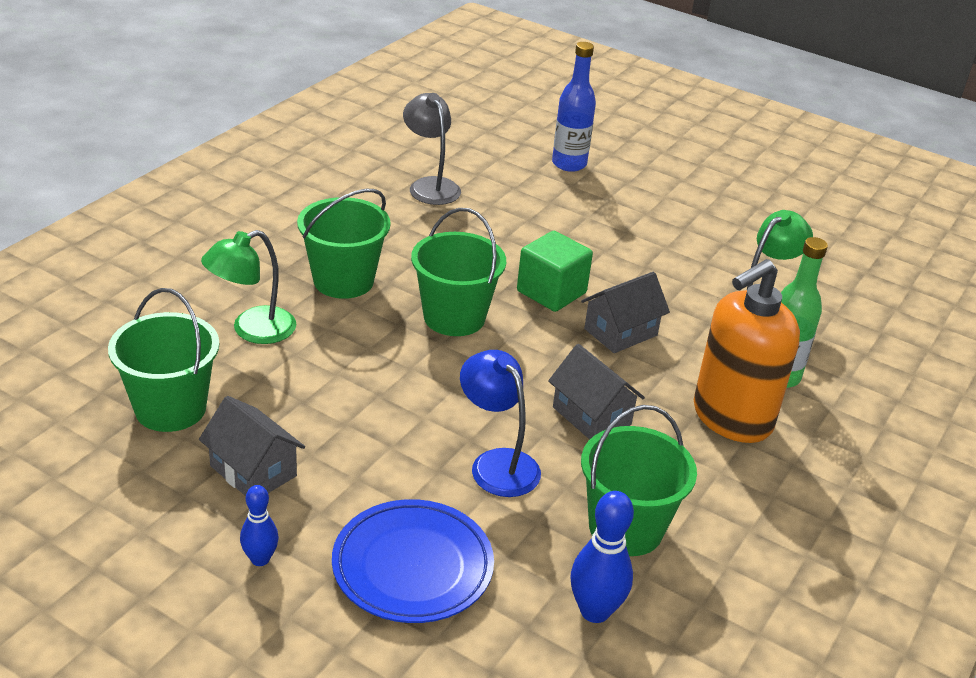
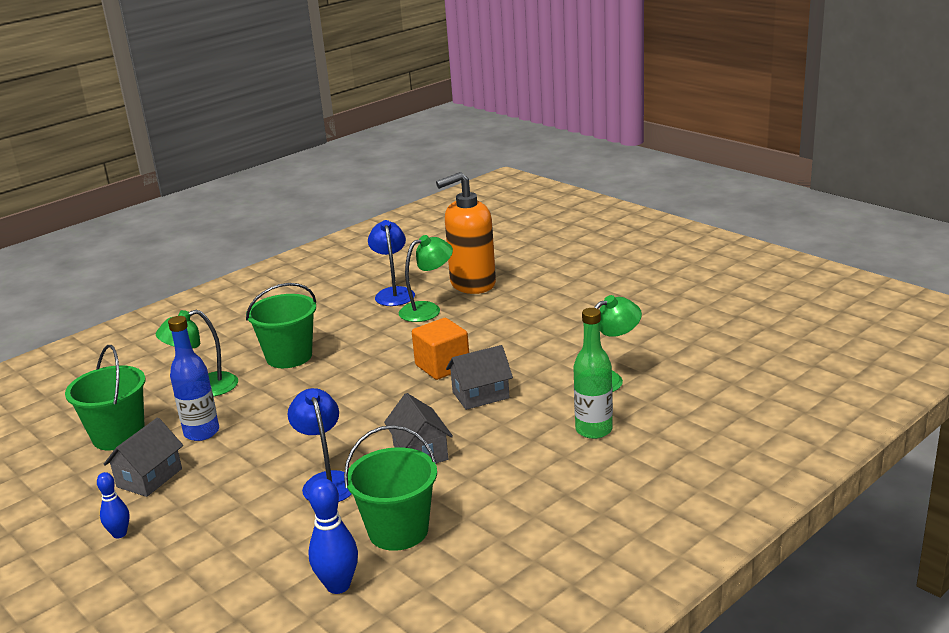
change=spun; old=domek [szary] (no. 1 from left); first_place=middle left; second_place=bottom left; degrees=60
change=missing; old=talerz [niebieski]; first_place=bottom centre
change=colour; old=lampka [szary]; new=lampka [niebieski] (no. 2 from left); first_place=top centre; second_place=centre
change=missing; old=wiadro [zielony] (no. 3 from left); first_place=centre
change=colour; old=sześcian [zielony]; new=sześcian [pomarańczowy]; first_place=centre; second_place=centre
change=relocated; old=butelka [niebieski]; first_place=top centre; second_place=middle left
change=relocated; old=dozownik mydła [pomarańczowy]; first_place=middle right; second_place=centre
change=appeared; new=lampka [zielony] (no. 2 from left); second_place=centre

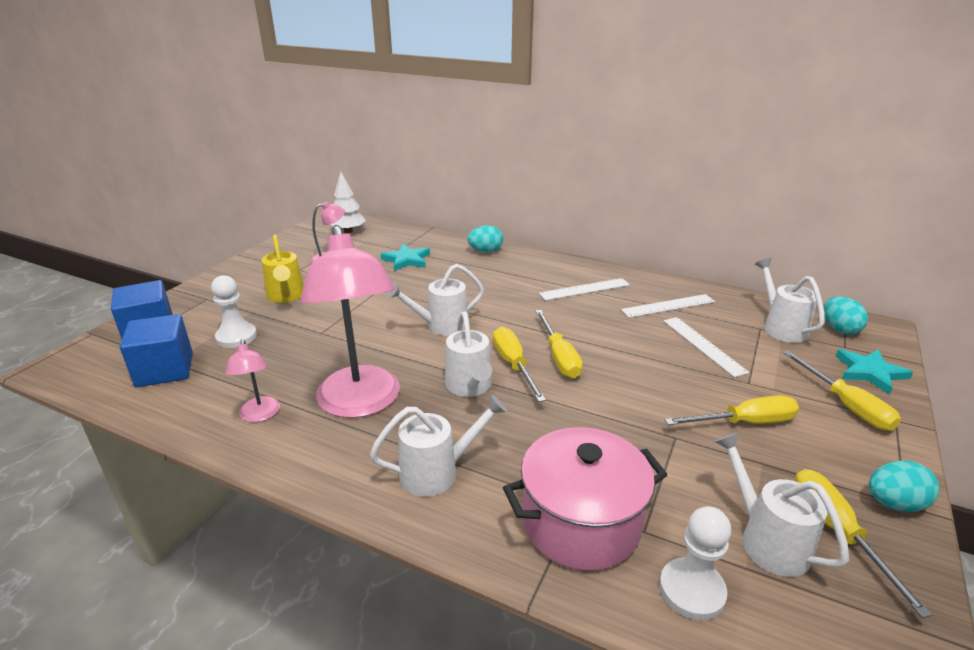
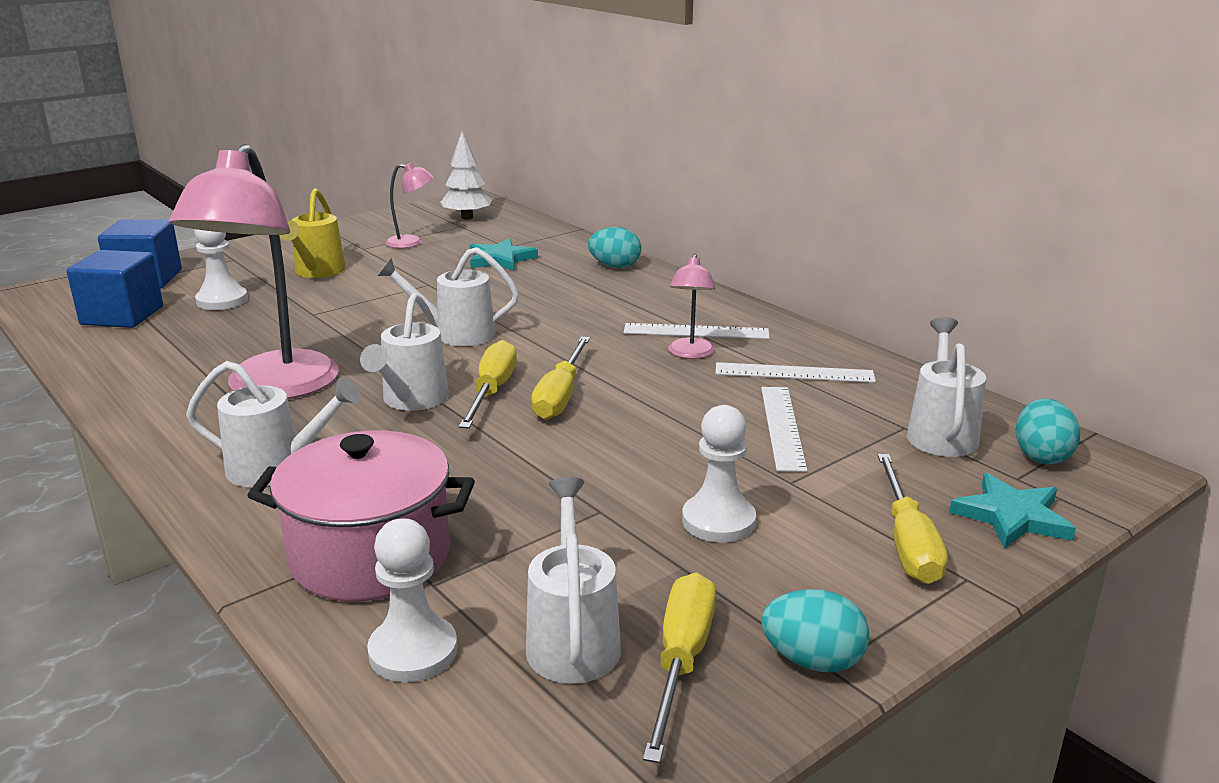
change=relocated; old=lampka [różowy] (no. 1 from left in the first image); new=lampka [różowy] (no. 3 from left); first_place=middle left; second_place=centre
change=exchanged; old=śrubokręt [żółty] (no. 3 from left); new=pionek [biały] (no. 3 from left); first_place=middle right; second_place=centre

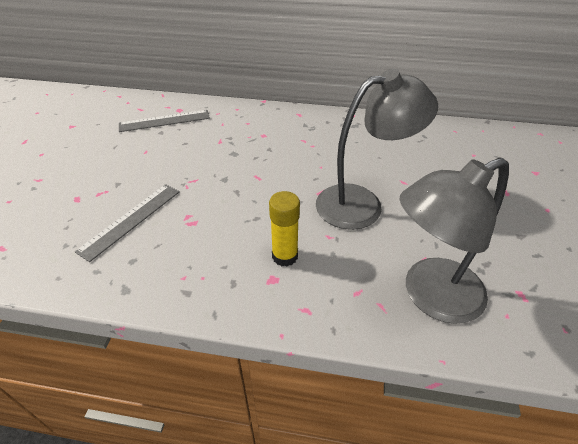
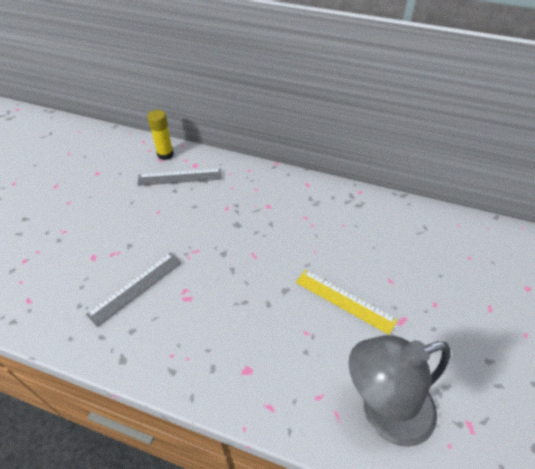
change=relocated; old=klej w sztyfcie [żółty]; first_place=centre; second_place=top left
change=exchanged; old=lampka [szary] (no. 1 from left); new=linijka [żółty]; first_place=centre; second_place=centre

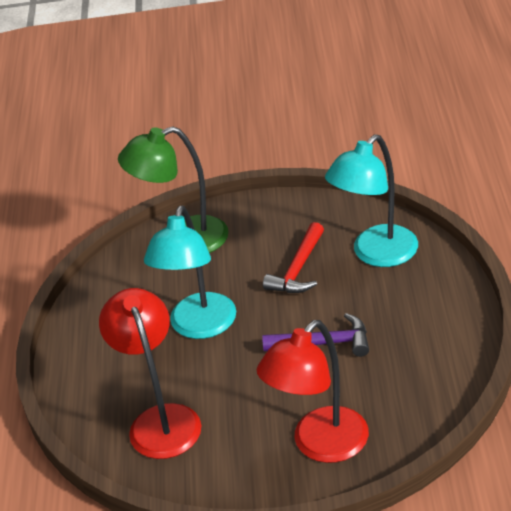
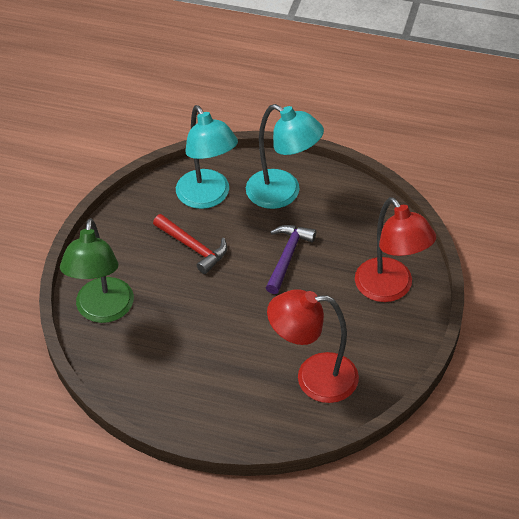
change=relocated; old=lampka [turkusowy] (no. 1 from left in the first image); new=lampka [turkusowy] (no. 2 from left); first_place=centre; second_place=top centre

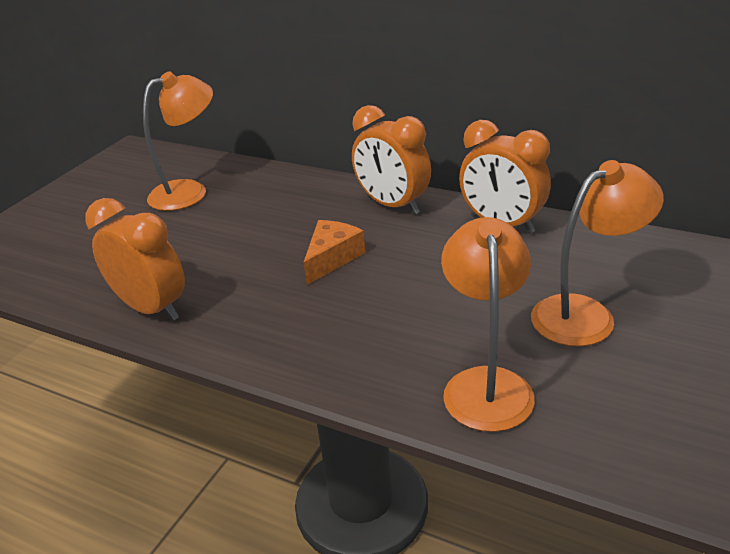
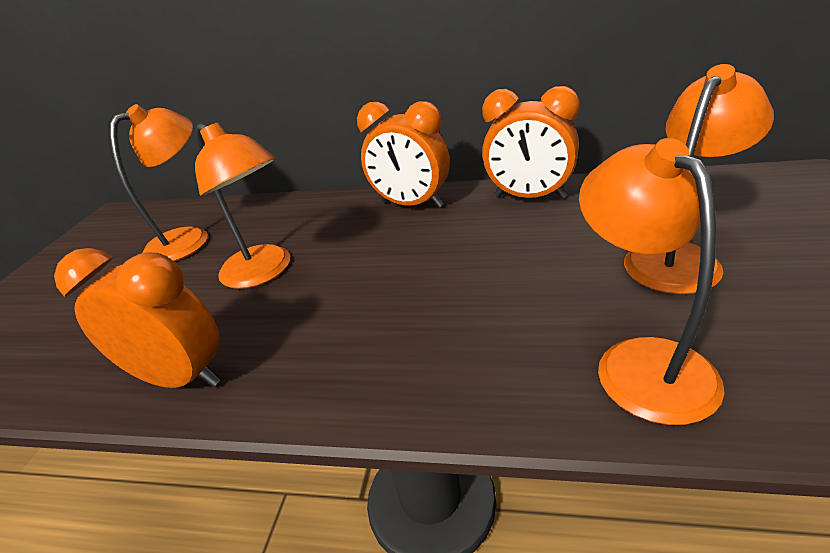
change=missing; old=ser [pomarańczowy]; first_place=centre
change=appeared; new=lampka [pomarańczowy] (no. 2 from left); second_place=middle left

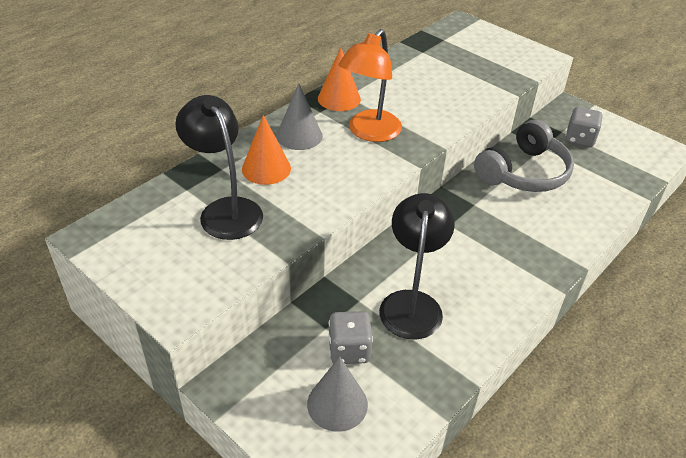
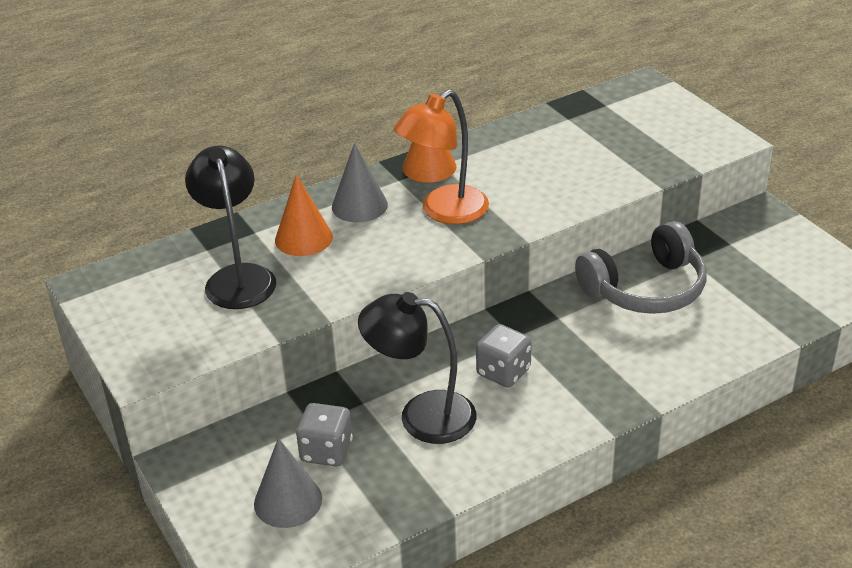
change=spun; old=lampka [czarny] (no. 2 from left); first_place=centre; second_place=centre; degrees=-105
change=relocated; old=kostka do gry [szary] (no. 2 from left); first_place=top right; second_place=centre

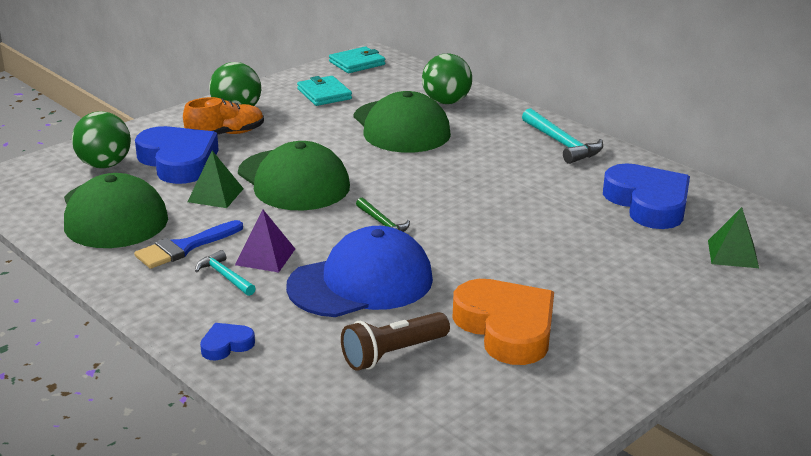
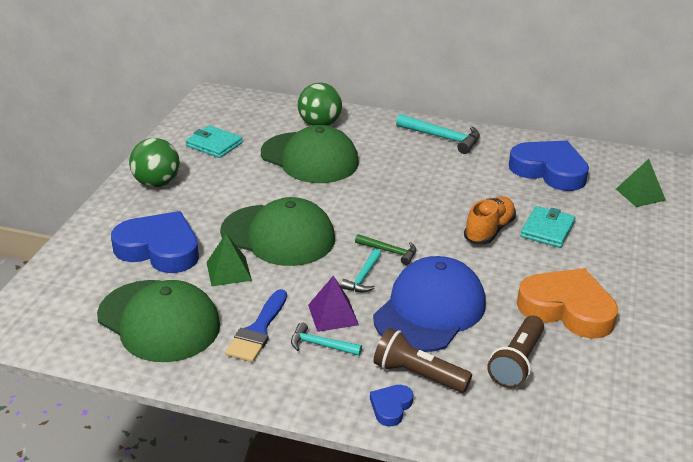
change=missing; old=piłka [zielony] (no. 1 from left); first_place=top left
change=relocated; old=but [pomarańczowy]; first_place=top left; second_place=middle right
change=relocated; old=portfel [turkusowy] (no. 2 from left); first_place=top centre; second_place=middle right
change=appeared; new=młotek [turkusowy] (no. 2 from left); second_place=centre
change=appeared; new=latarka [brązowy] (no. 1 from left); second_place=bottom centre

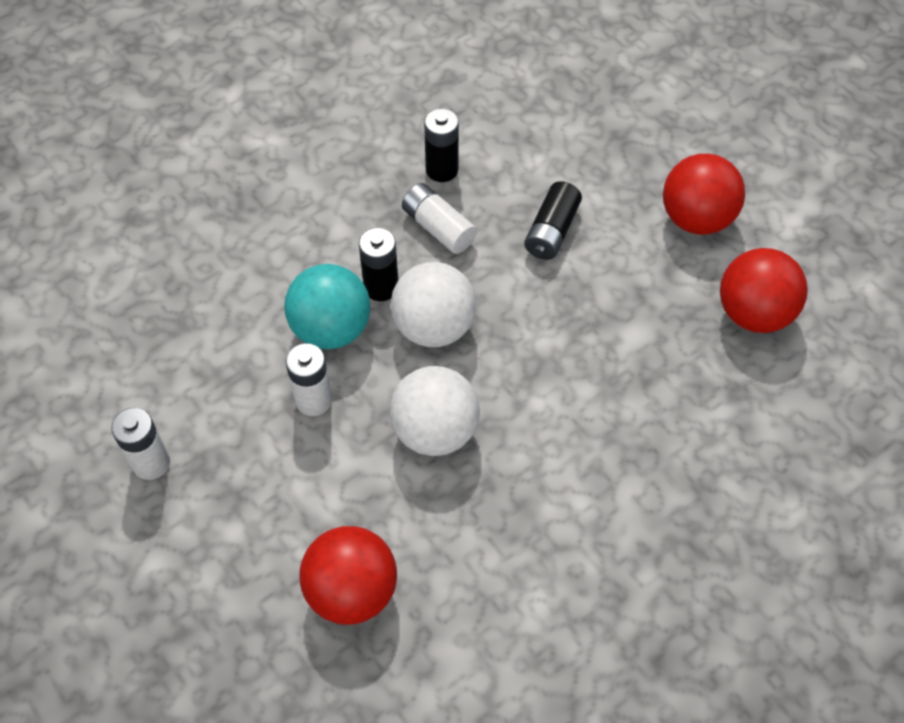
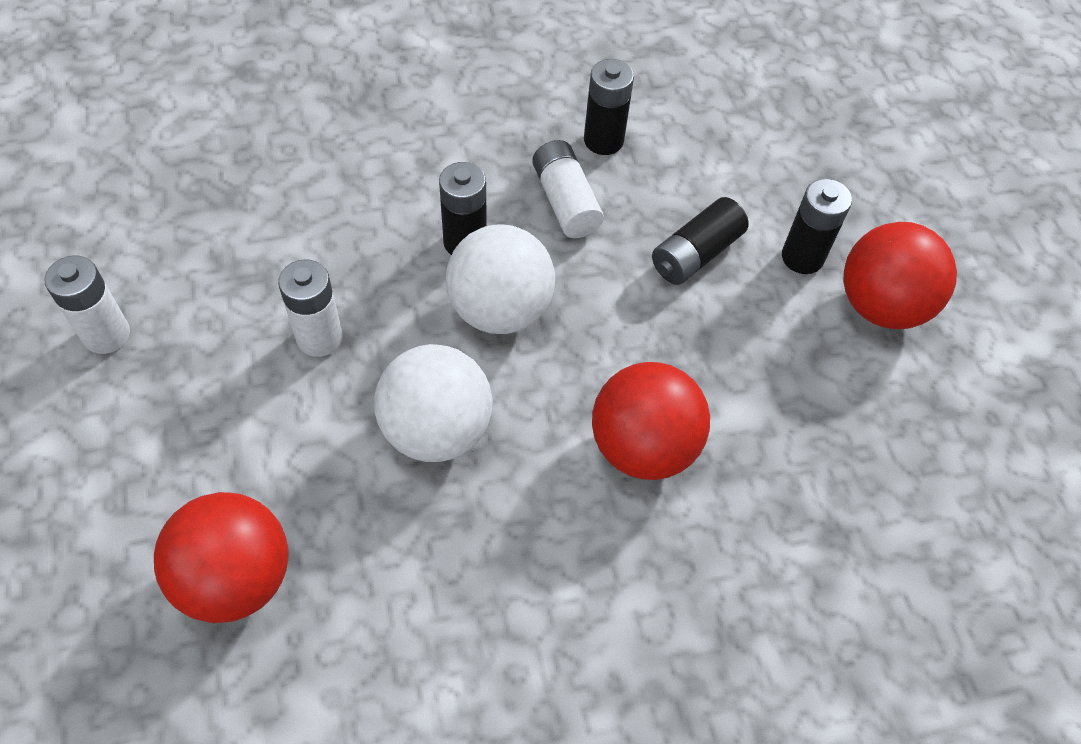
change=missing; old=piłka [turkusowy]; first_place=centre
change=relocated; old=piłka [czerwony] (no. 3 from left in the first image); new=piłka [czerwony] (no. 2 from left); first_place=middle right; second_place=centre
change=appeared; new=bateria [czarny] (no. 4 from left); second_place=top right

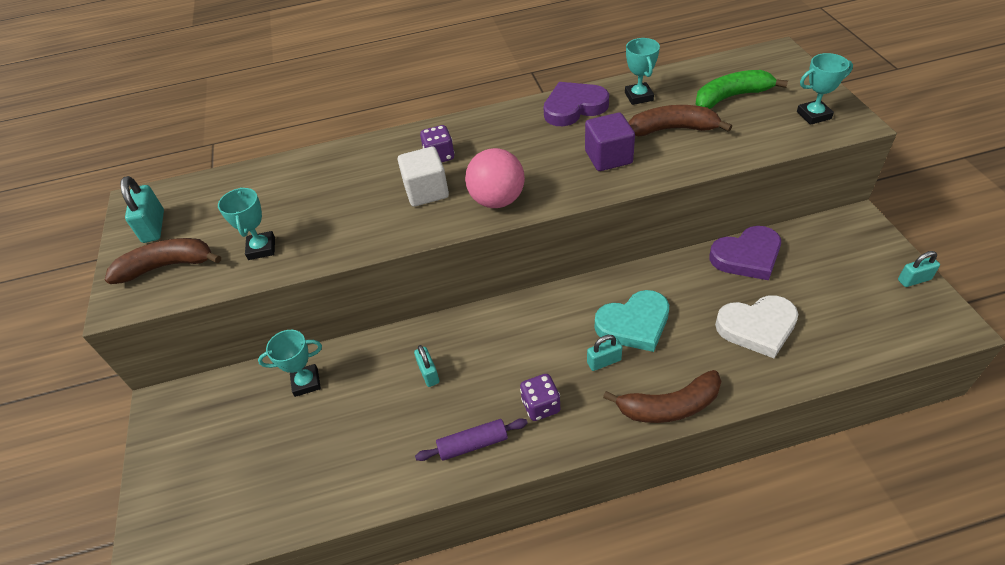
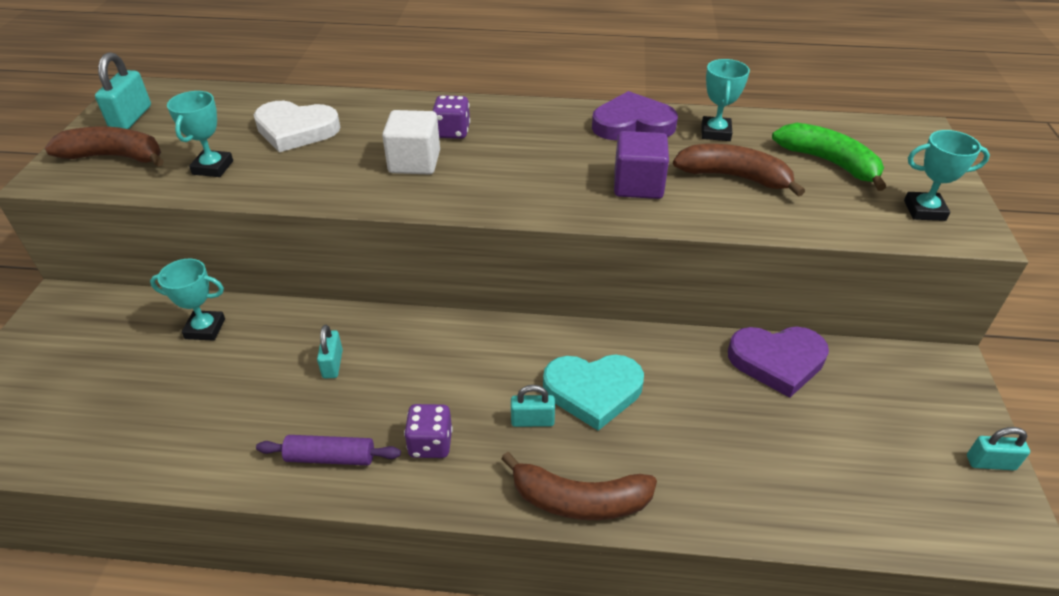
change=missing; old=piłka [różowy]; first_place=top centre
change=spun; old=banan [zielony]; first_place=top right; second_place=top right; degrees=45
change=relocated; old=serce [biały]; first_place=middle right; second_place=top left

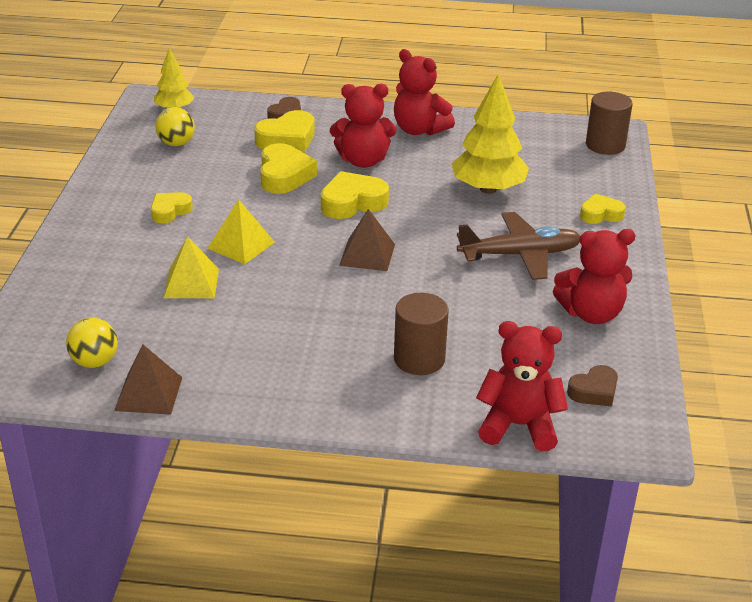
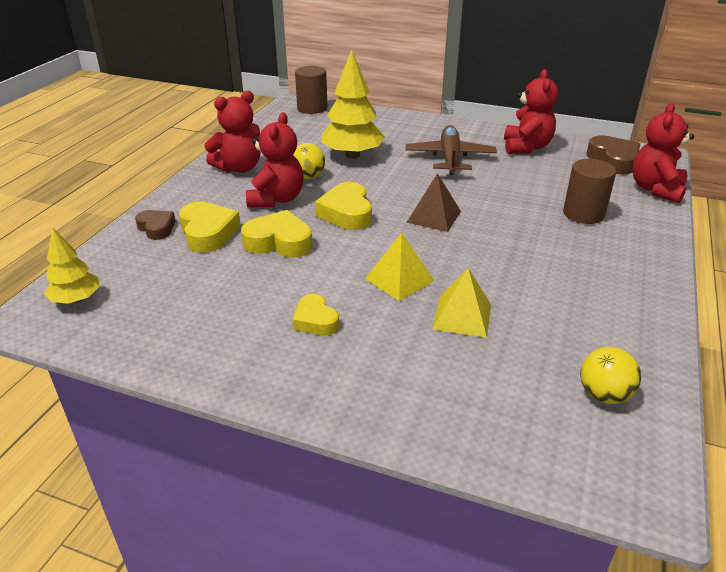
change=missing; old=piramida [brązowy] (no. 1 from left); first_place=middle left
change=relocated; old=piłka [żółty] (no. 2 from left in the first image); new=piłka [żółty] (no. 1 from left); first_place=top left; second_place=top centre
change=size; old=serce [brązowy] (no. 2 from left); first_place=middle right; second_place=top right; factor=1.58
change=missing; old=serce [żółty] (no. 5 from left); first_place=middle right

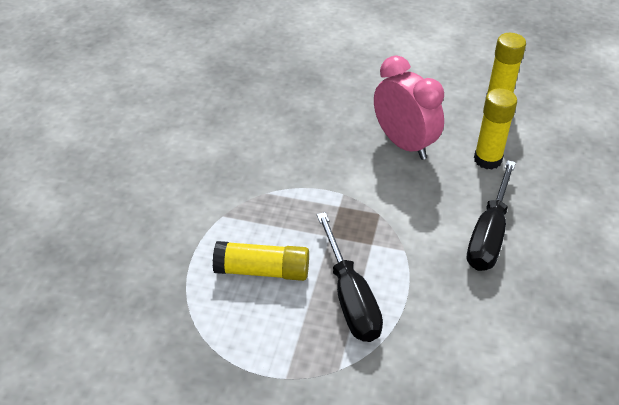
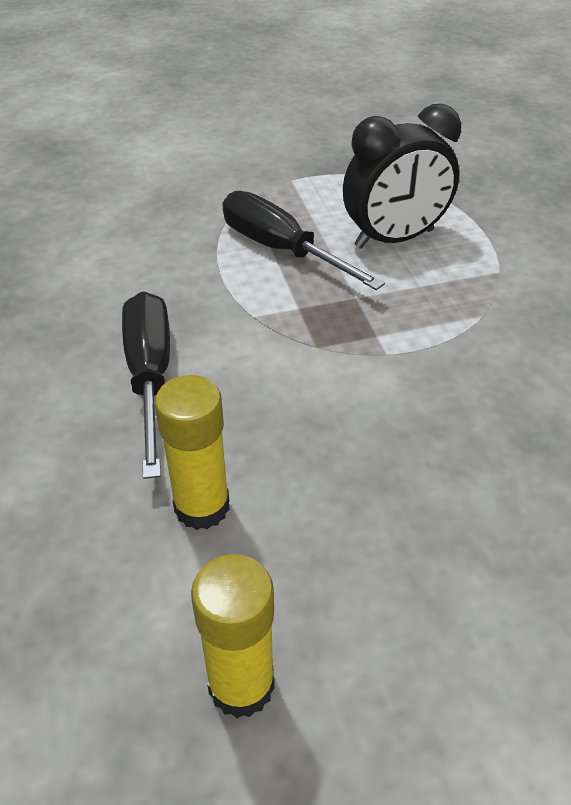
change=exchanged; old=klej w sztyfcie [żółty] (no. 1 from left); new=budzik [czarny]; first_place=centre; second_place=top right
change=missing; old=budzik [różowy]; first_place=top centre

